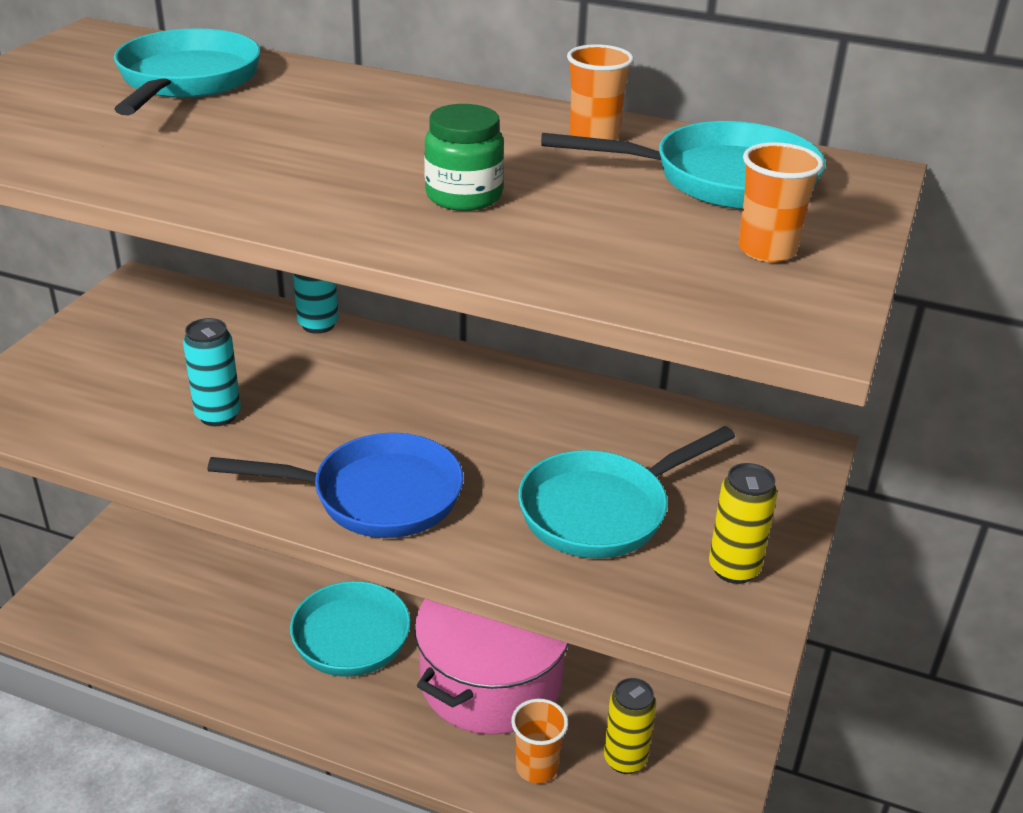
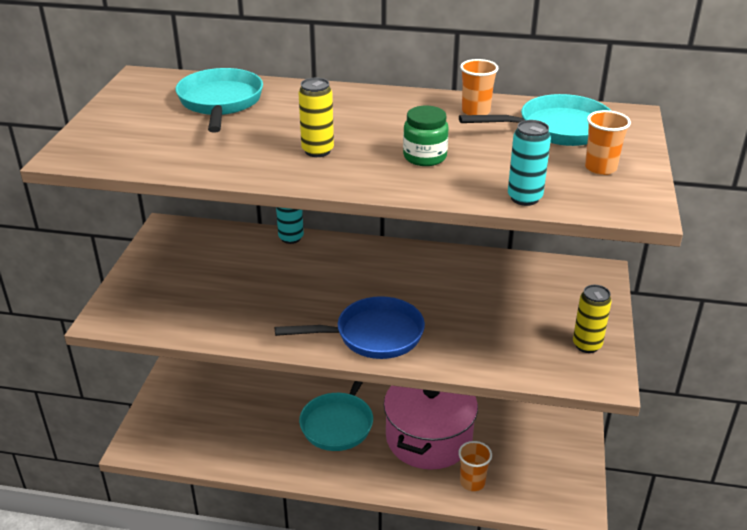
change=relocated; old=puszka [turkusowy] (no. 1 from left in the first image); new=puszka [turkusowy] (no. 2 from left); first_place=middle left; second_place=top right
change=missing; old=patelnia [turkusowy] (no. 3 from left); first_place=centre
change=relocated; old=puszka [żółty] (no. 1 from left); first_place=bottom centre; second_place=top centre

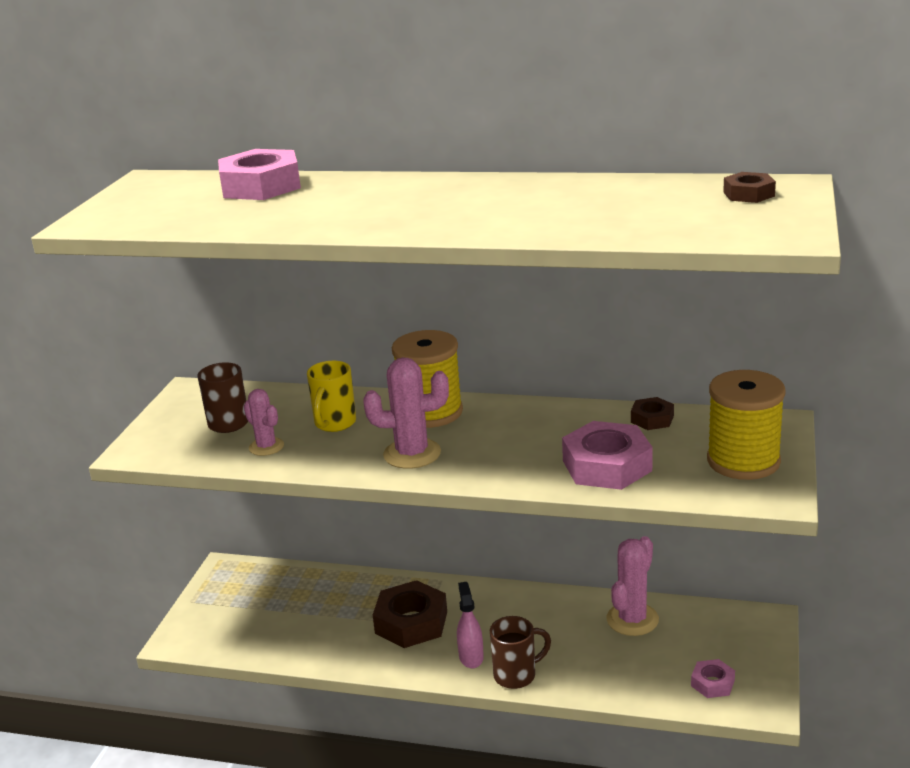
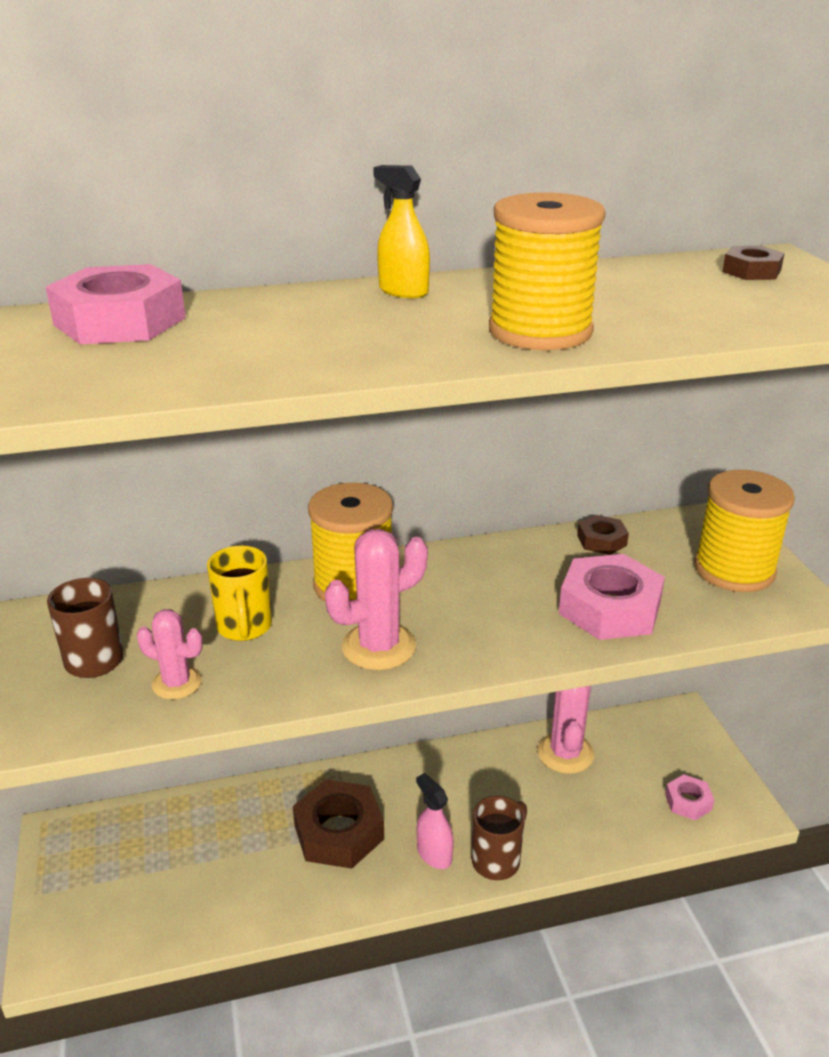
change=appeared; new=spryskiwacz [żółty]; second_place=top centre
change=appeared; new=szpulka [żółty] (no. 2 from left); second_place=top centre

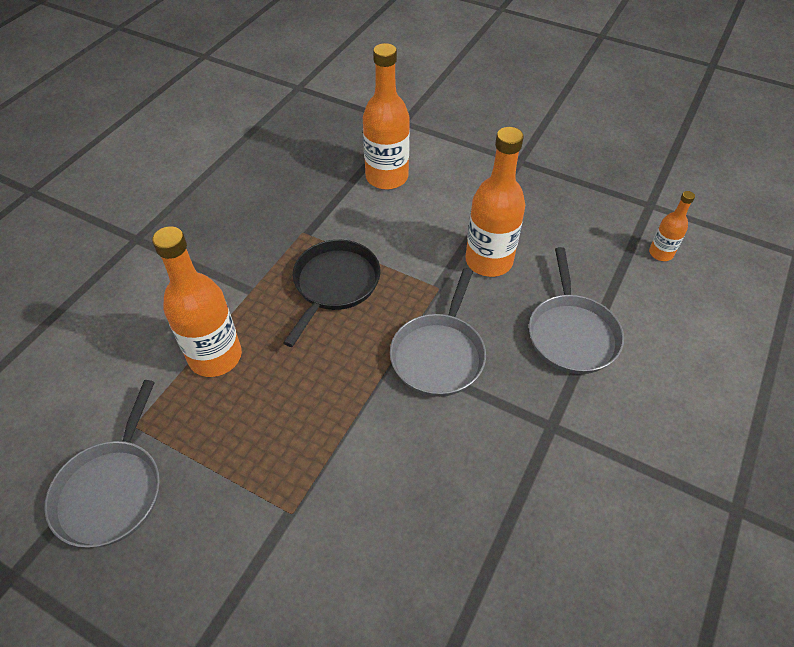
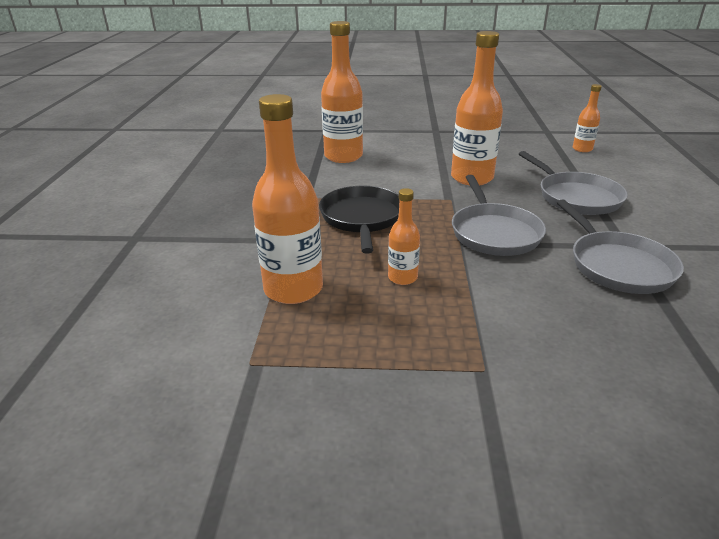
change=relocated; old=patelnia [szary] (no. 1 from left in the first image); new=patelnia [szary] (no. 3 from left); first_place=bottom left; second_place=middle right
change=appeared; new=butelka [pomarańczowy] (no. 3 from left); second_place=centre

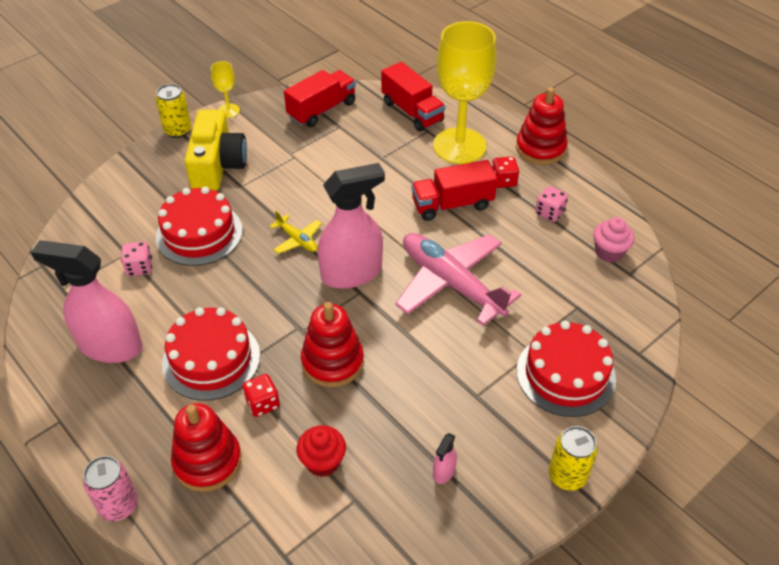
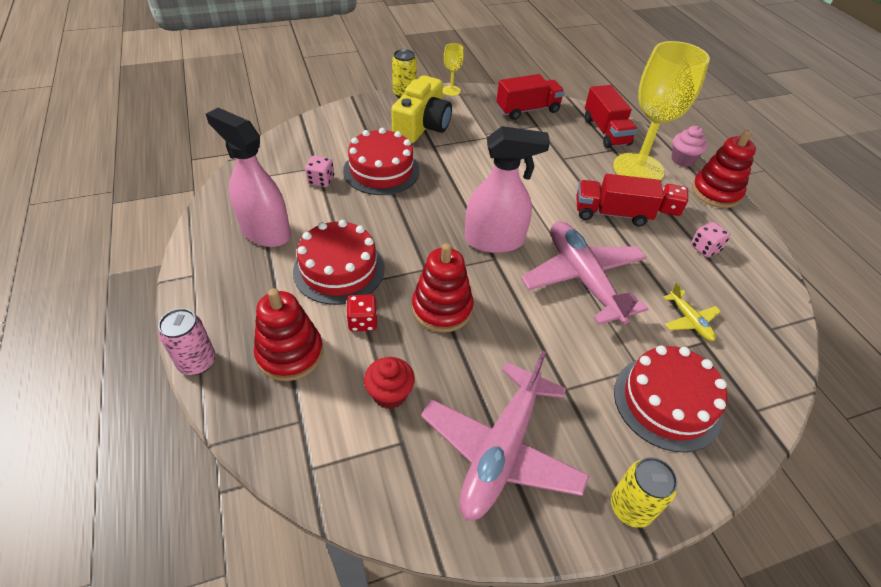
change=relocated; old=samolot [żółty]; first_place=centre; second_place=middle right
change=exchanged; old=spryskiwacz [różowy] (no. 3 from left); new=samolot [różowy] (no. 1 from left); first_place=bottom centre; second_place=bottom centre
change=relocated; old=muffinka [różowy]; first_place=middle right; second_place=top right

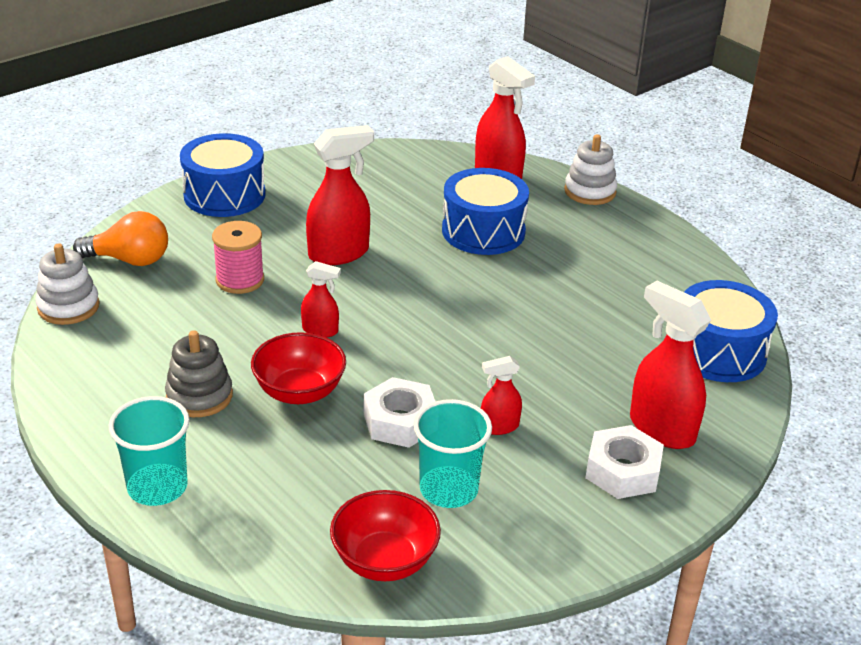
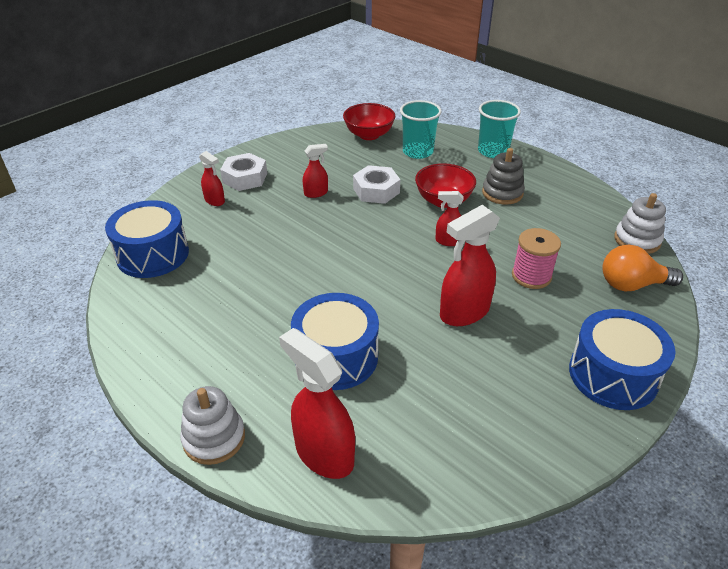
change=relocated; old=szklanka [turkusowy] (no. 2 from left in the first image); new=szklanka [turkusowy] (no. 1 from left); first_place=bottom centre; second_place=top centre
change=size; old=spryskiwacz [czerwony] (no. 5 from left in the first image); first_place=middle right; second_place=top left; factor=0.53

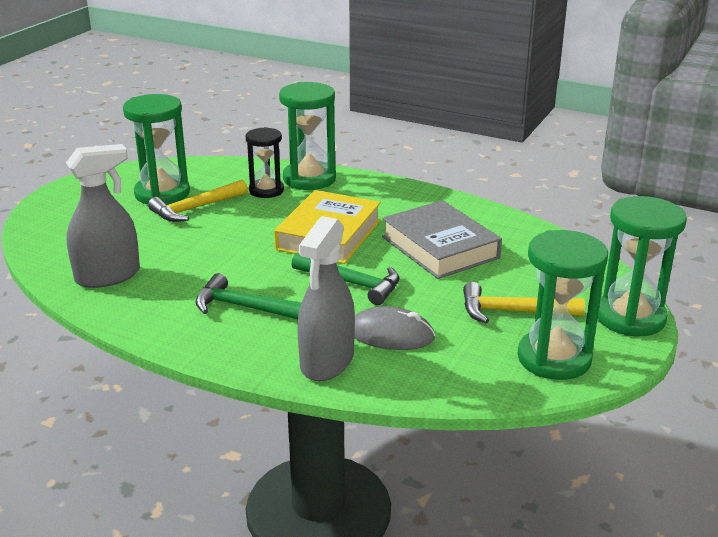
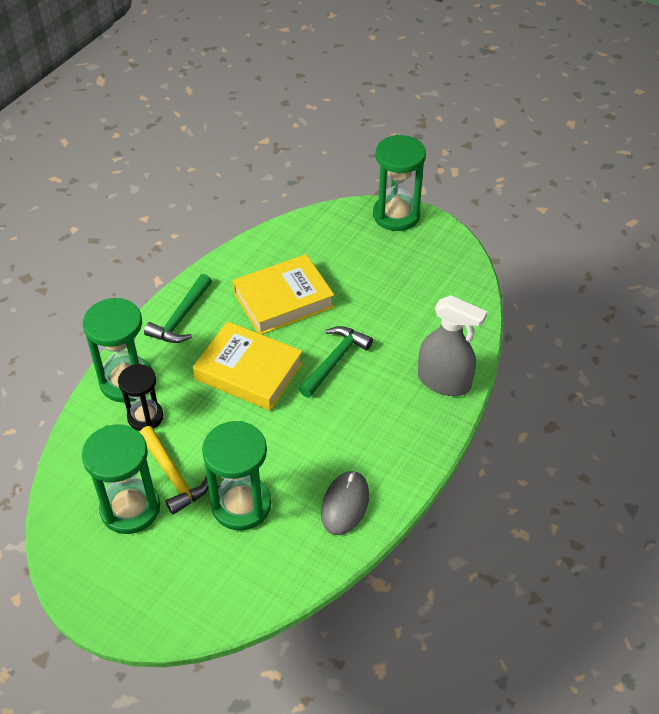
change=missing; old=spryskiwacz [szary] (no. 1 from left); first_place=middle left
change=relocated; old=młotek [zielony] (no. 1 from left); first_place=centre; second_place=middle left
change=relocated; old=myszka [szary]; first_place=centre; second_place=bottom centre
change=colour; old=książka [szary]; new=książka [żółty] (no. 2 from left); first_place=centre; second_place=centre
change=missing; old=młotek [żółty] (no. 2 from left); first_place=middle right
change=relocated; old=klepsydra [zielony] (no. 3 from left); first_place=middle right; second_place=bottom centre

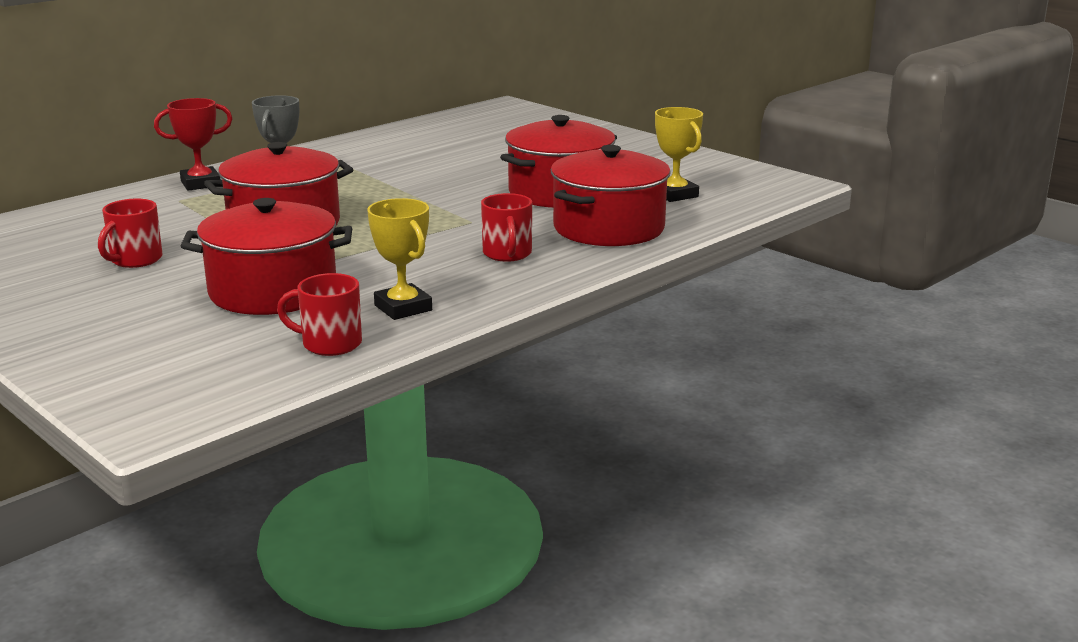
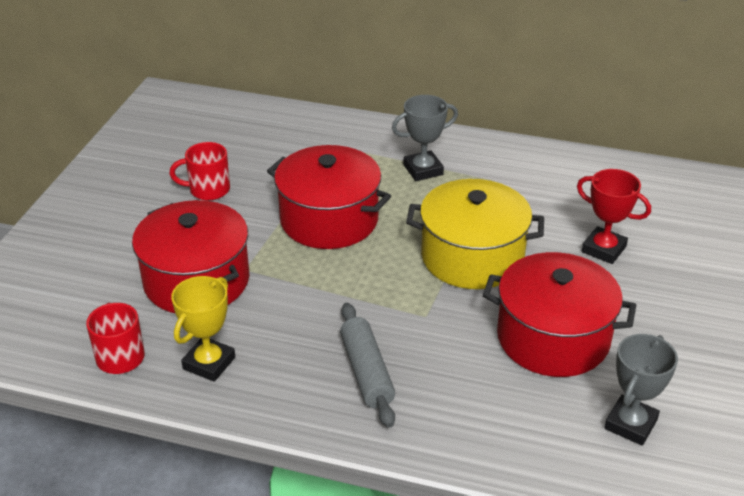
change=relocated; old=puchar [czerwony]; first_place=top left; second_place=middle right
change=exchanged; old=kubek [czerwony] (no. 3 from left); new=wałek do ciasta [szary]; first_place=centre; second_place=bottom centre
change=missing; old=garnek [czerwony] (no. 4 from left); first_place=top centre
change=colour; old=puchar [żółty] (no. 2 from left); new=puchar [szary] (no. 2 from left); first_place=top centre; second_place=bottom right
change=appeared; new=garnek [żółty]; second_place=centre

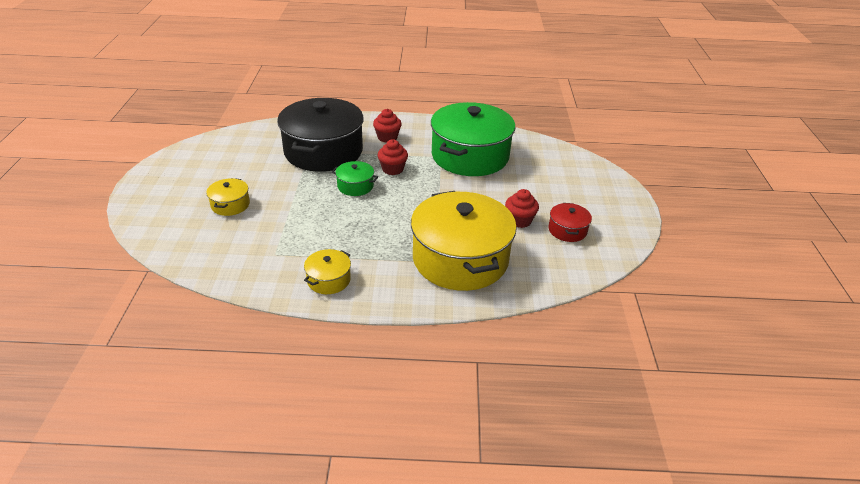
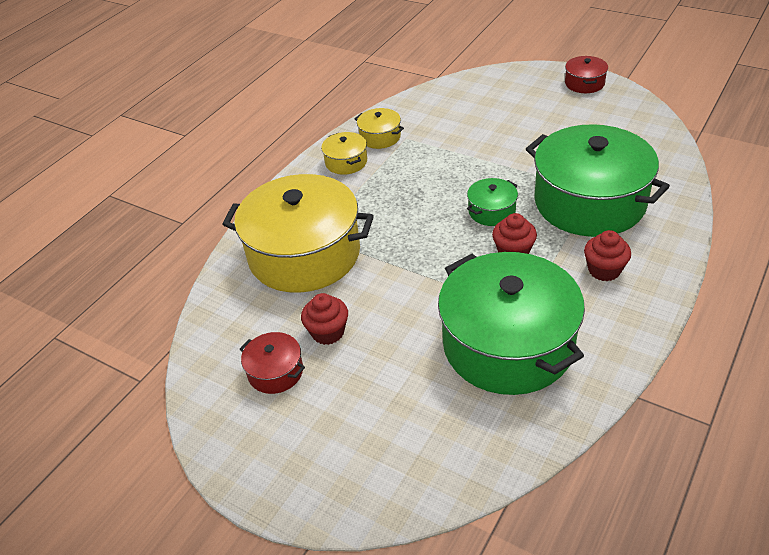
change=relocated; old=garnek [żółty] (no. 1 from left in the first image); new=garnek [żółty] (no. 3 from left); first_place=middle left; second_place=top centre
change=colour; old=garnek [czarny]; new=garnek [zielony] (no. 3 from left); first_place=top centre; second_place=top right
change=appeared; new=garnek [czerwony] (no. 2 from left); second_place=top right

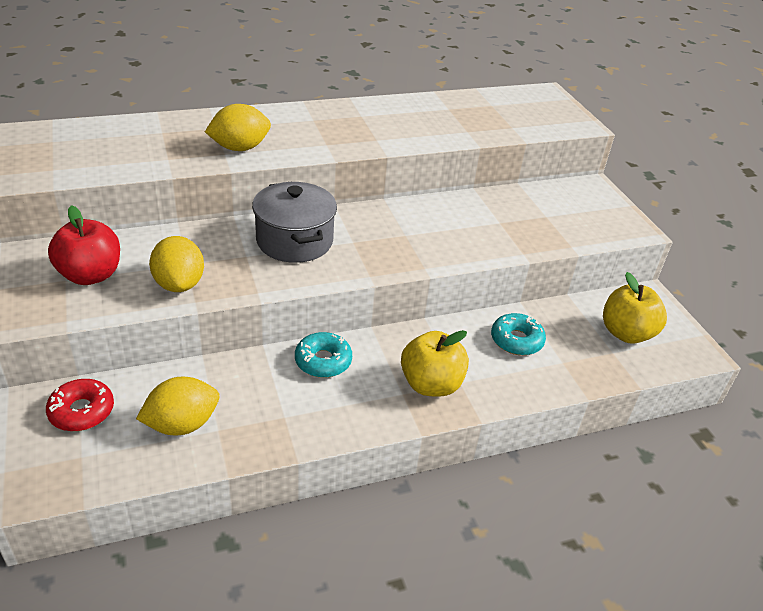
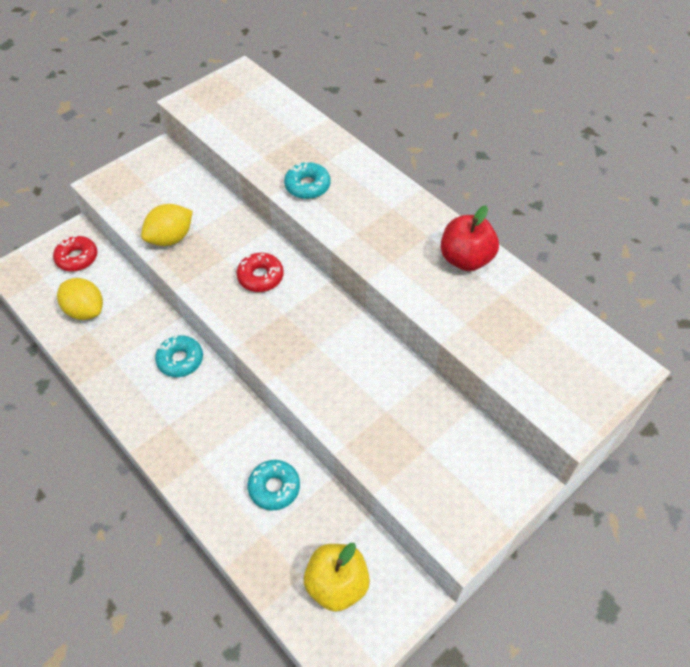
change=relocated; old=jabłko [czerwony]; first_place=middle left; second_place=middle right
change=exchanged; old=cytryna [żółty] (no. 3 from left); new=donut [turkusowy] (no. 3 from left); first_place=top left; second_place=top centre
change=exchanged; old=garnek [szary]; new=donut [czerwony] (no. 2 from left); first_place=centre; second_place=centre
change=missing; old=jabłko [żółty] (no. 1 from left); first_place=centre

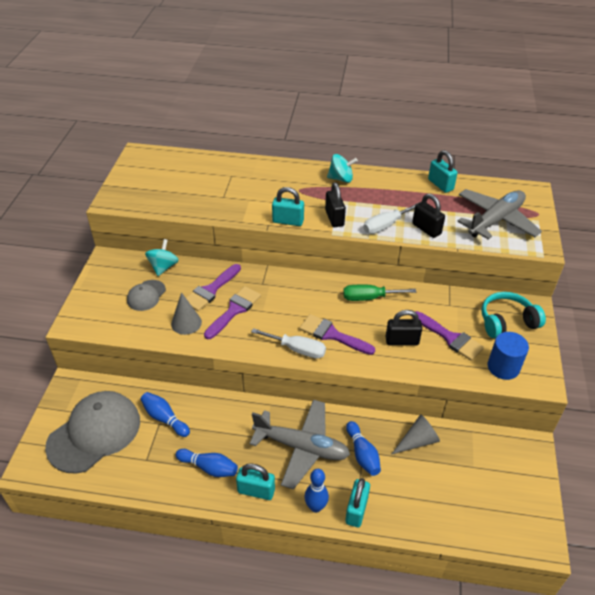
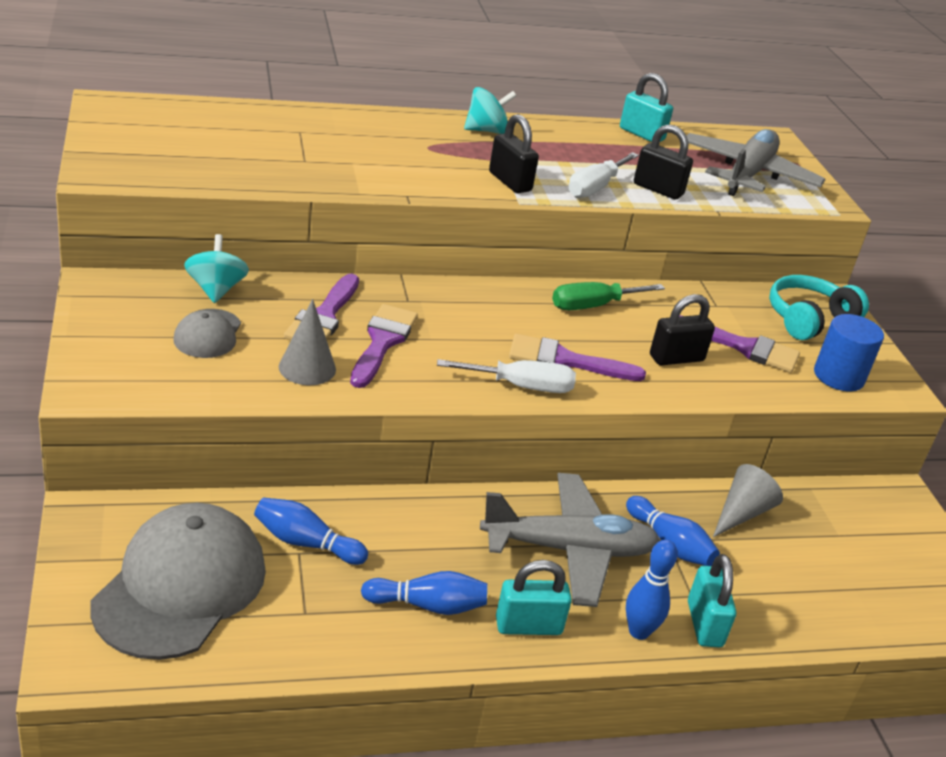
change=missing; old=kłódka [turkusowy] (no. 2 from left); first_place=centre

